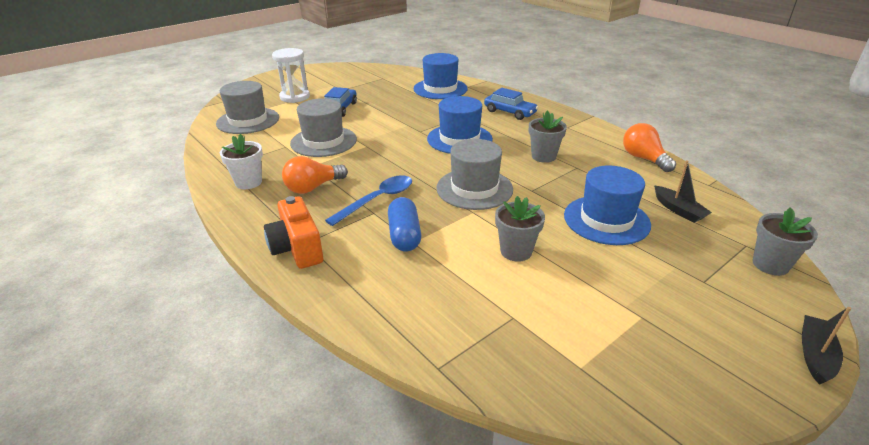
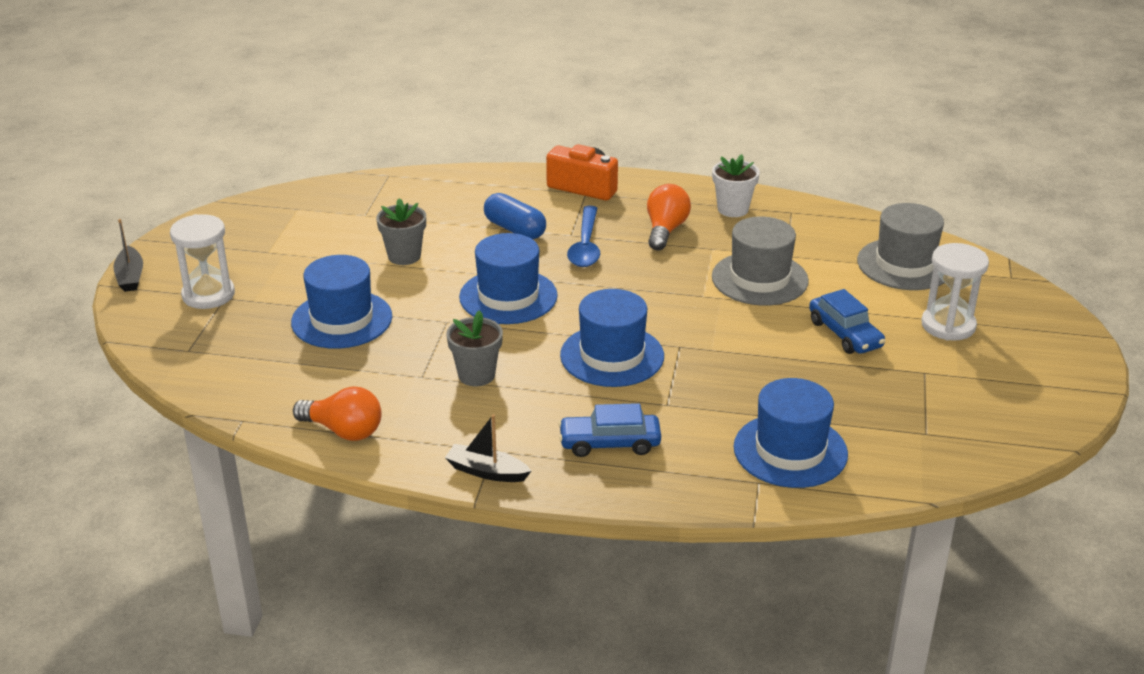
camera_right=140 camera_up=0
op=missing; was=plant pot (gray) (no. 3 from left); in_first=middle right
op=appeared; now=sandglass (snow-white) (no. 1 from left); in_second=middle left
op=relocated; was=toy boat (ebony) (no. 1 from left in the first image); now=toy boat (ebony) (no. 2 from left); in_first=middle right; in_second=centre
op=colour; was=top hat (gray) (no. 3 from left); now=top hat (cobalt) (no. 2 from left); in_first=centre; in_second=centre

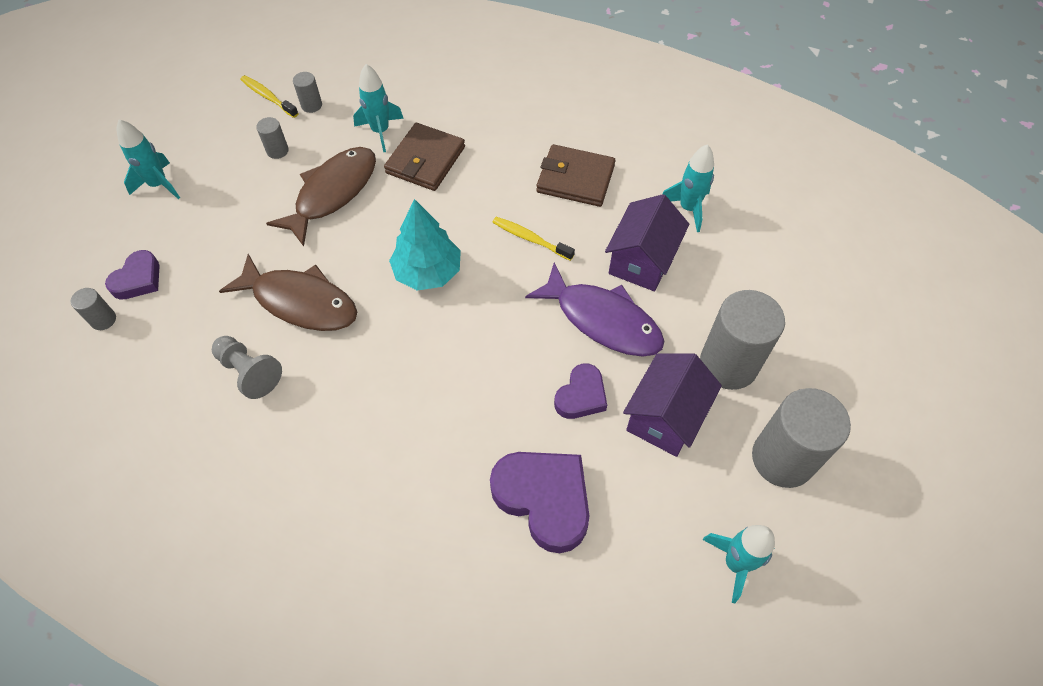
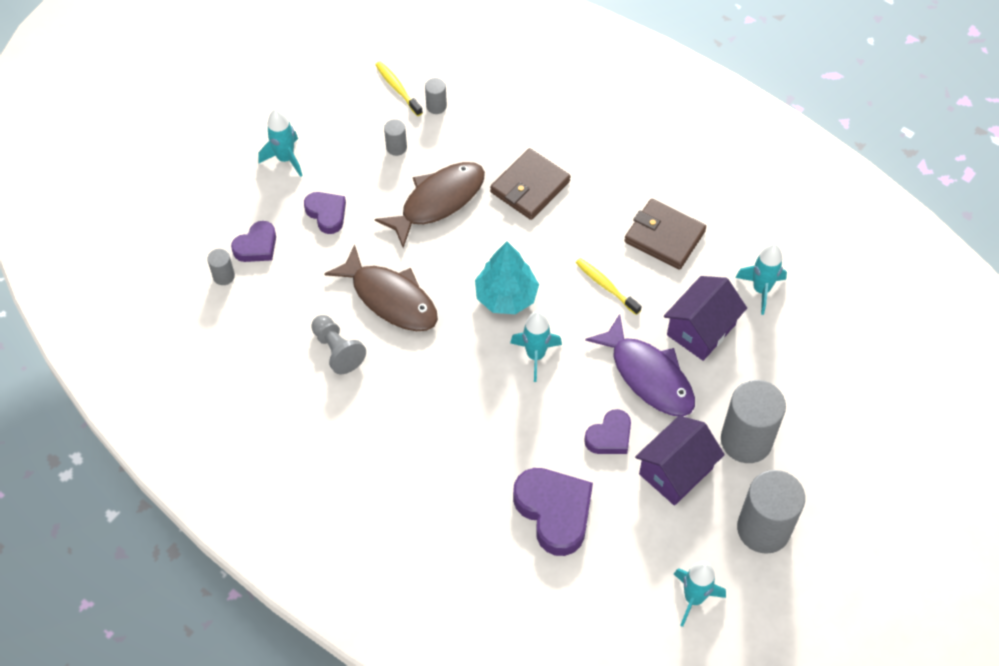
camera_right=15 camera_up=0
op=appeared; now=love heart (purple) (no. 2 from left); in_second=top left
op=relocated; was=toy rocket (teal) (no. 2 from left); in_first=top centre; in_second=centre

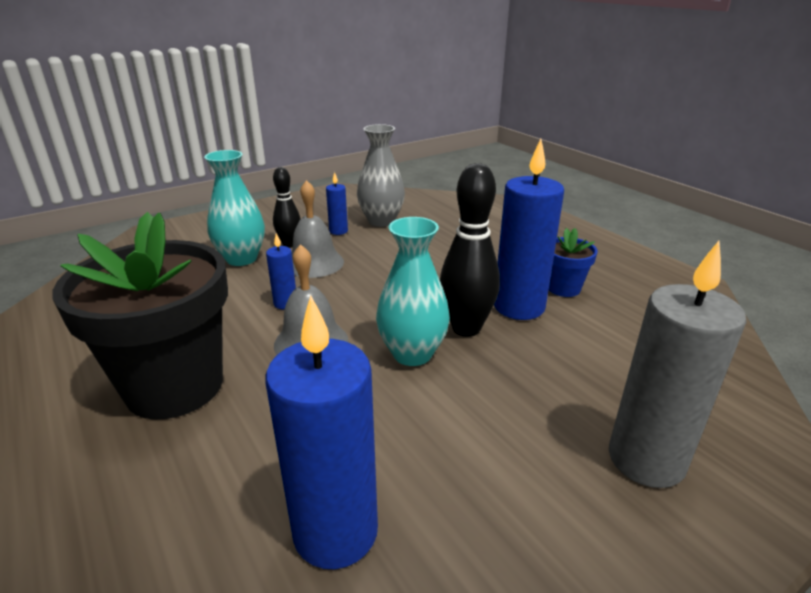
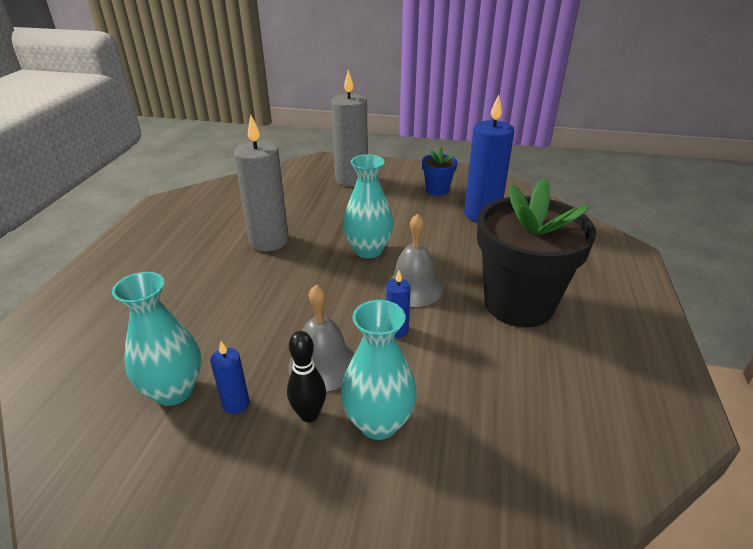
camera_right=-135 camera_up=5
op=missing; was=tenpin (ebony) (no. 2 from left); in_first=centre
op=relocated; was=plant pot (cobalt); in_first=middle right; in_second=top centre
op=colour; was=vase (gray); now=vase (teal) (no. 1 from left); in_first=top centre; in_second=middle left
op=colour; was=pillar candle (cobalt) (no. 4 from left); now=pillar candle (gray) (no. 1 from left); in_first=centre; in_second=centre

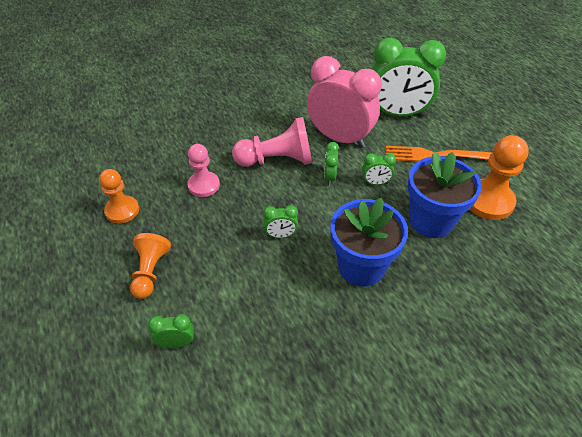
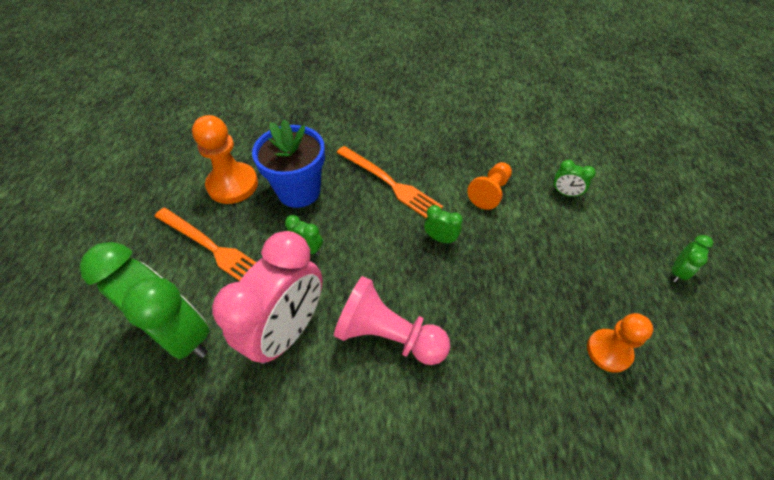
camera_right=-150 camera_up=5
op=missing; was=pawn (rose-pink) (no. 1 from left); in_first=centre
op=relocated; was=pawn (orange-coloured) (no. 2 from left); in_first=middle left; in_second=centre
op=relocated; was=alarm clock (green) (no. 3 from left in the first image); now=alarm clock (green) (no. 5 from left); in_first=centre; in_second=middle right
op=exchanged; was=plant pot (cobalt) (no. 1 from left); now=table fork (orange-coloured) (no. 2 from left); in_first=centre; in_second=centre
op=spun; was=alarm clock (rose-pink); in_first=top centre; in_second=centre; clockwise=-120

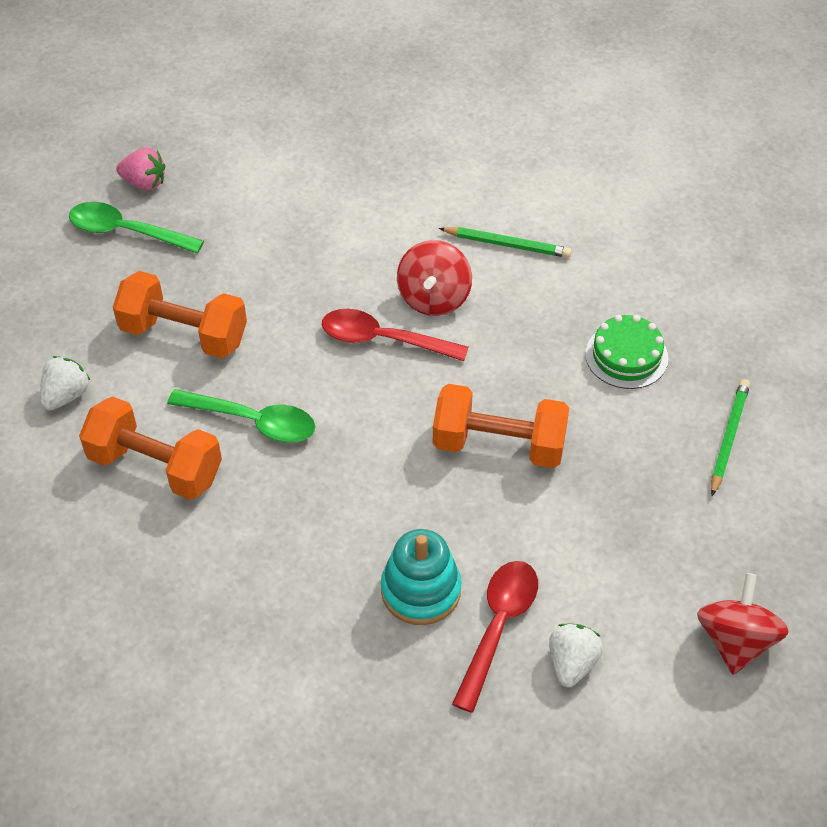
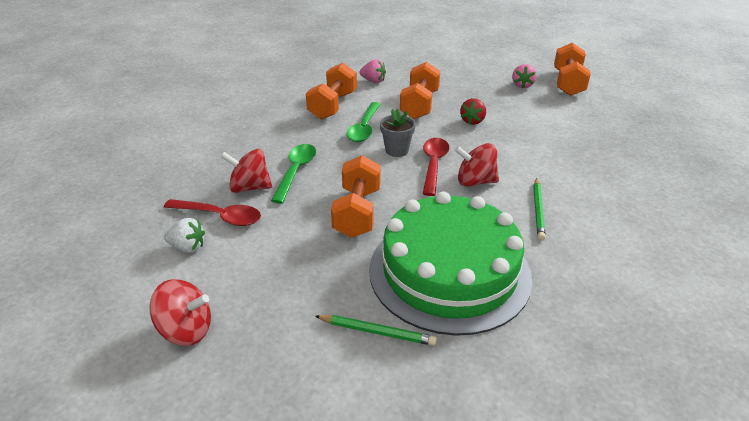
camera_right=85 camera_up=-15
op=appeared; now=plant pot (gray); in_second=top centre
op=appeared; now=toy strawberry (scarlet); in_second=top centre
op=appeared; now=free weight (orange-coloured) (no. 4 from left); in_second=top right
op=relocated; was=tablespoon (green) (no. 1 from left); in_first=top left; in_second=centre
op=exchanged; was=ring stacker (teal); now=toy top (scarlet) (no. 2 from left); in_first=bottom centre; in_second=middle left
op=colour; was=toy strawberry (snow-white) (no. 1 from left); now=toy strawberry (rose-pink) (no. 1 from left); in_first=middle left; in_second=top centre
op=size; was=gateau (green); in_first=middle right; in_second=centre; ratio=2.48

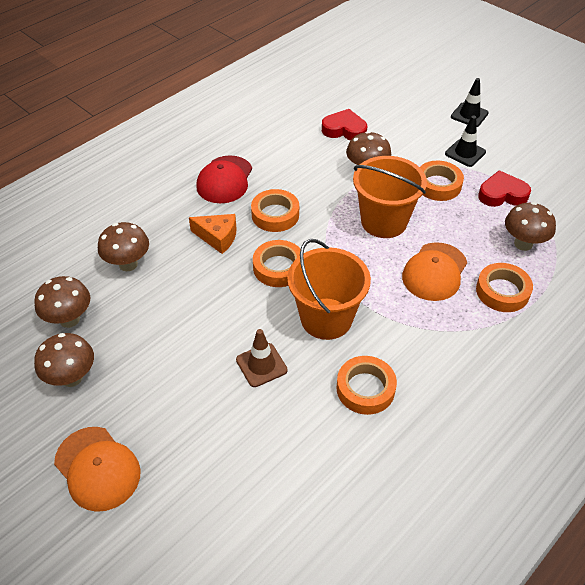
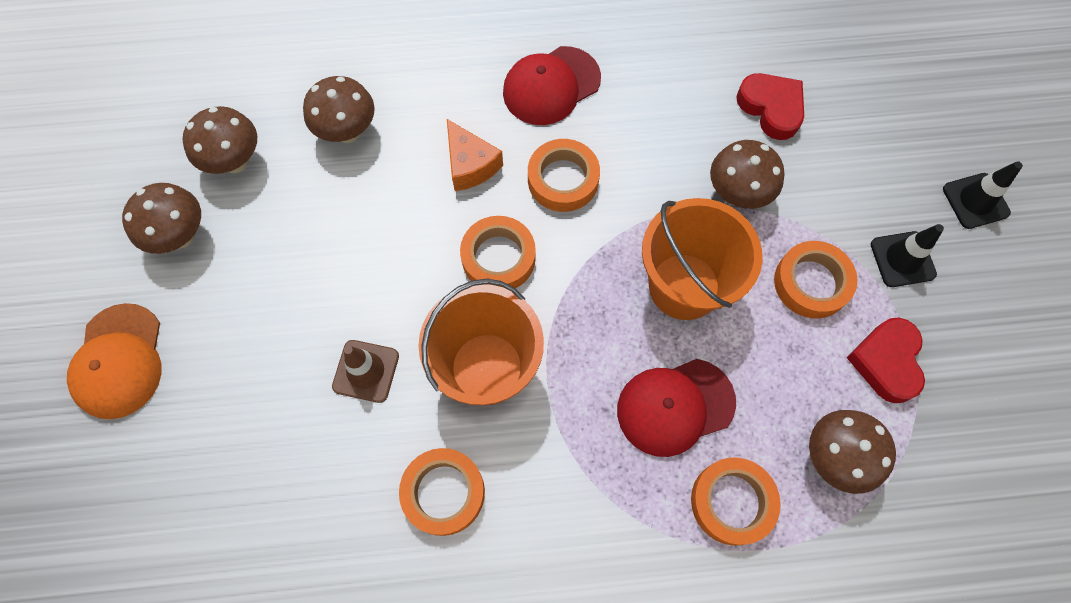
camera_right=40 camera_up=20
op=colour; was=peaked cap (orange-coloured) (no. 2 from left); now=peaked cap (scarlet) (no. 2 from left); in_first=middle right; in_second=bottom centre
op=spun; was=love heart (scarlet) (no. 2 from left); in_first=top right; in_second=middle right; clockwise=-120

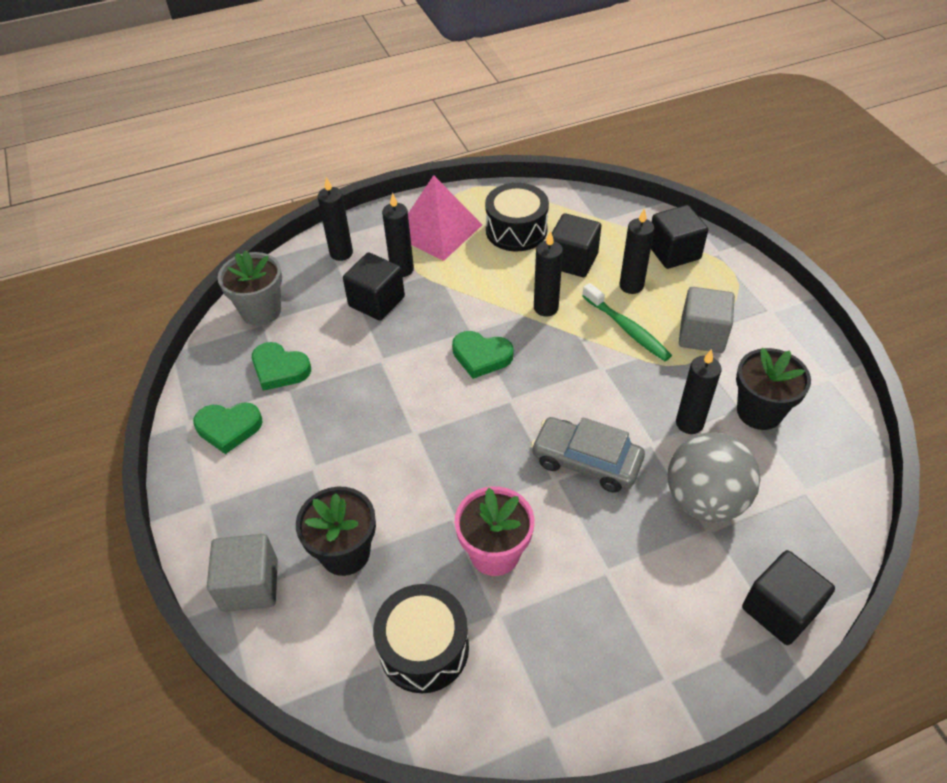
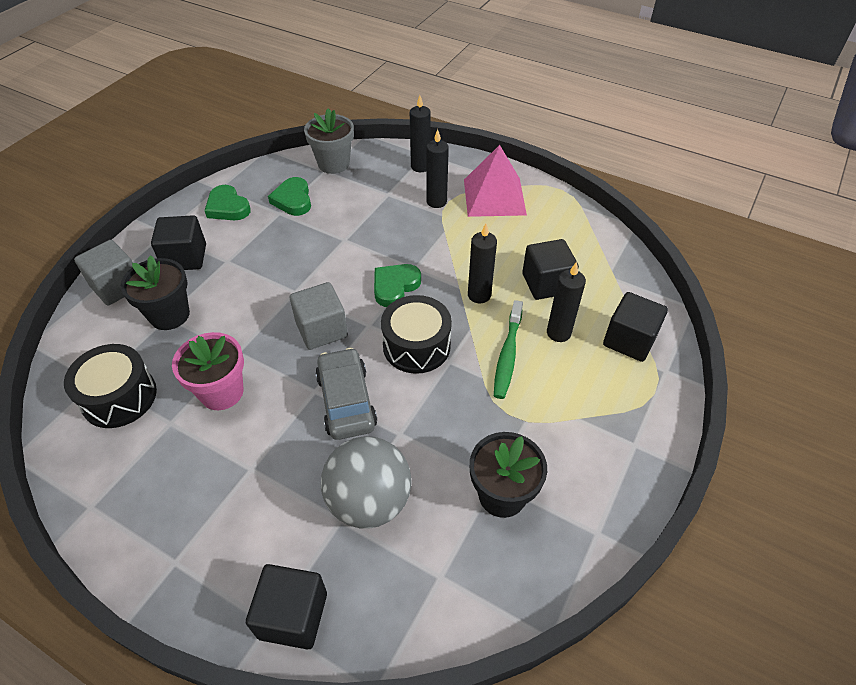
camera_right=50 camera_up=0
op=missing; was=pillar candle (ebony) (no. 5 from left); in_first=middle right
op=relocated; was=solid cube (ebony) (no. 1 from left); in_first=centre; in_second=middle left
op=relocated; was=toy drum (ebony) (no. 2 from left); in_first=top centre; in_second=centre
op=relocated; was=solid cube (gray) (no. 2 from left); in_first=middle right; in_second=centre
op=spun; was=love heart (green) (no. 3 from left); in_first=centre; in_second=centre; clockwise=60

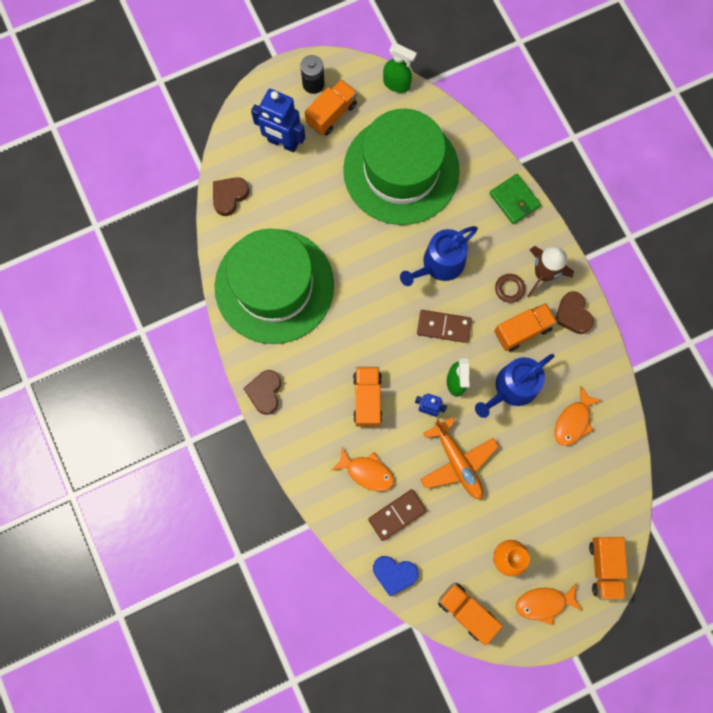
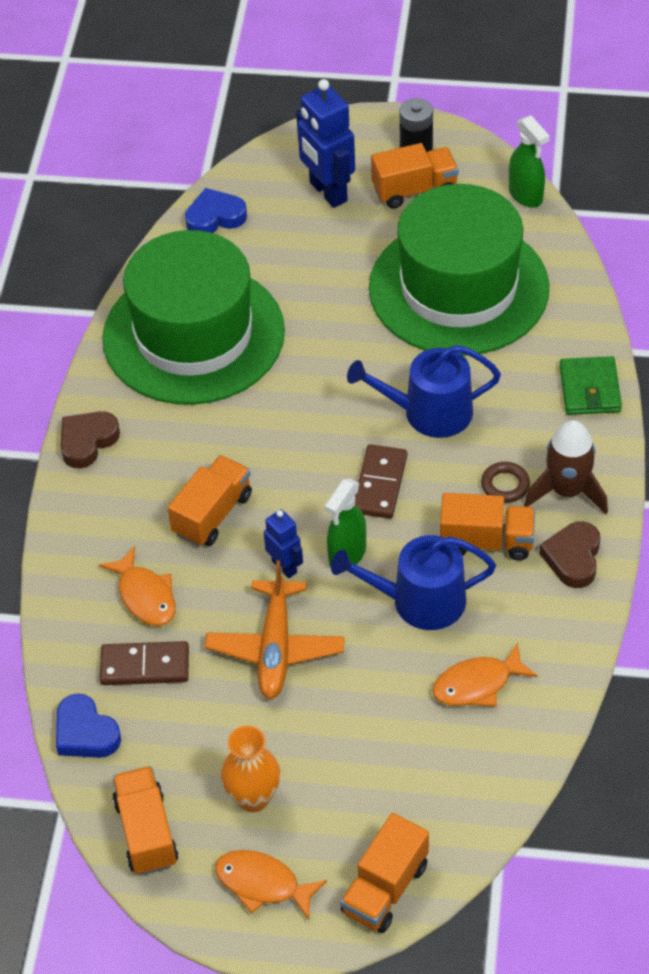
camera_right=35 camera_up=-25
op=colour; was=love heart (russet) (no. 1 from left); now=love heart (cobalt) (no. 2 from left); in_first=top left; in_second=top left
op=spun; was=domino tile (russet) (no. 2 from left); in_first=centre; in_second=centre; clockwise=60

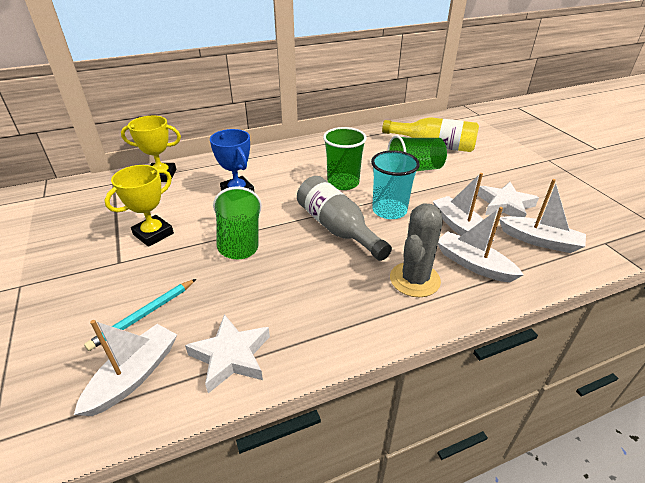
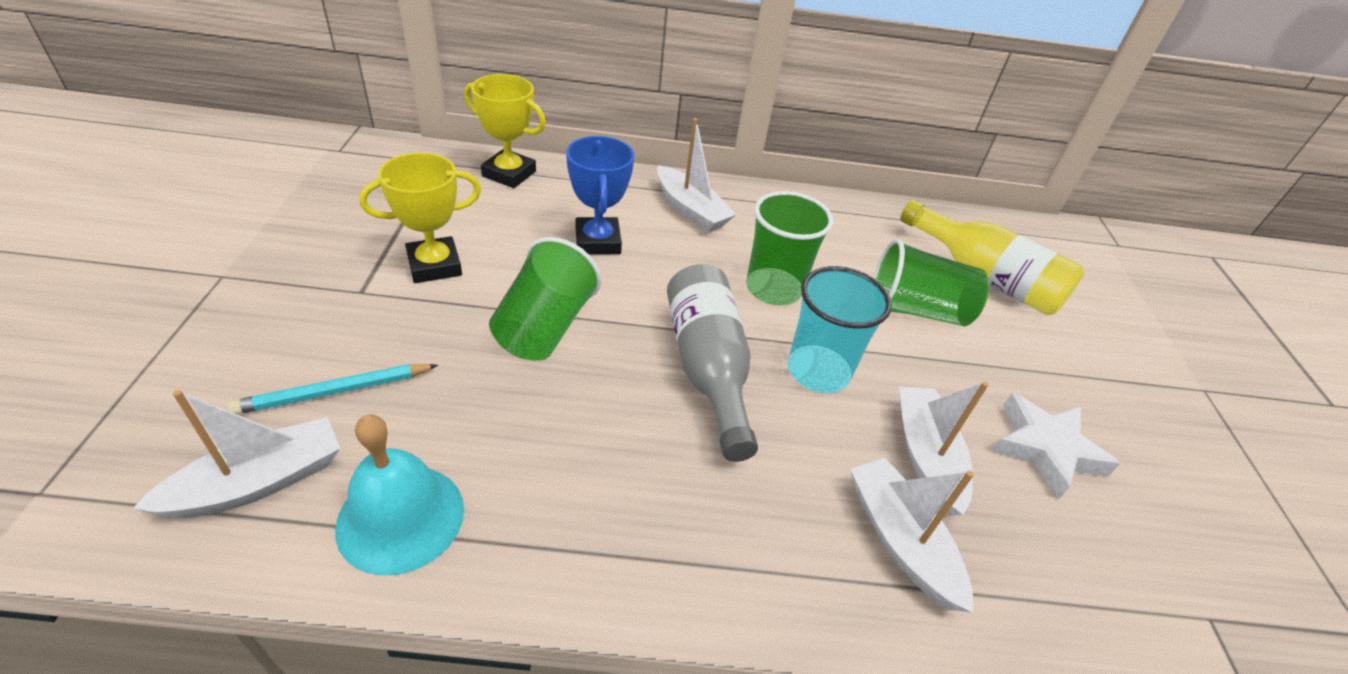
camera_right=20 camera_up=5
op=missing; was=saguaro cactus (gray); in_first=centre
op=relocated; was=toy boat (snow-white) (no. 4 from left in the first image); now=toy boat (snow-white) (no. 2 from left); in_first=middle right; in_second=top centre
op=exchanged; was=five-pointed star (snow-white) (no. 1 from left); now=school bell (teal); in_first=bottom centre; in_second=bottom left

